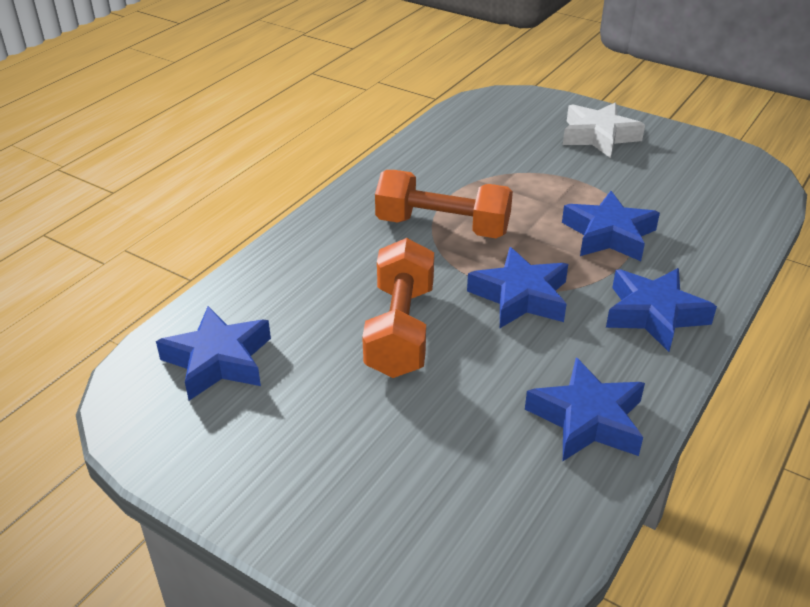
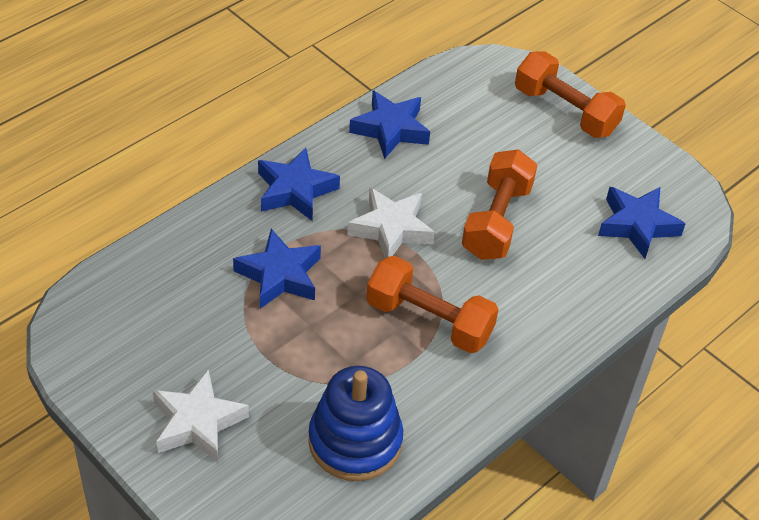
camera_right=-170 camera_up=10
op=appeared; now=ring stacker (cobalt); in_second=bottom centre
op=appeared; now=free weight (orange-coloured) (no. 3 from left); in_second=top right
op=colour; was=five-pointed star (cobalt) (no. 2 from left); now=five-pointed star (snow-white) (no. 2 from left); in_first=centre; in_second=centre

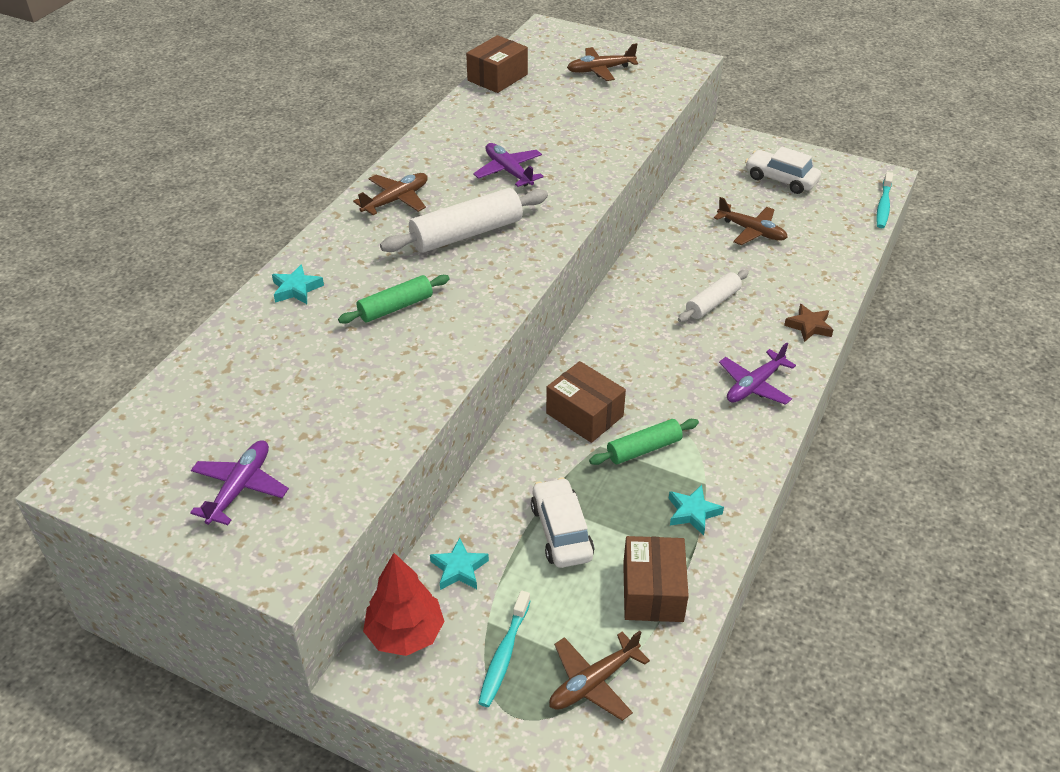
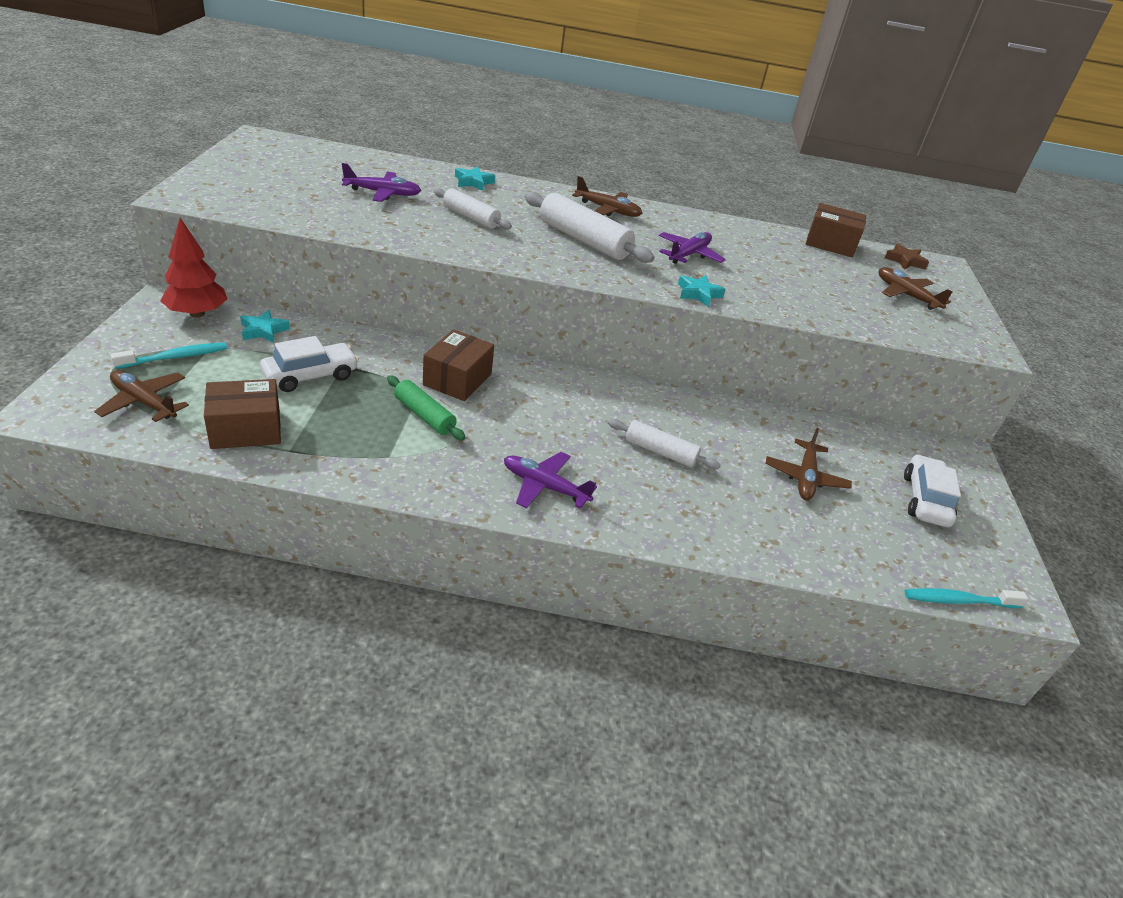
camera_right=65 camera_up=-5
op=relocated; was=toy plane (purple) (no. 1 from left); in_first=middle left; in_second=top centre
op=relocated; was=five-pointed star (teal) (no. 3 from left); in_first=centre; in_second=top centre
op=relocated; was=five-pointed star (russet); in_first=middle right; in_second=top right
op=colour; was=rolling pin (green) (no. 1 from left); now=rolling pin (snow-white) (no. 1 from left); in_first=centre; in_second=top centre
op=spun; was=toothbrush (teal) (no. 1 from left); in_first=bottom centre; in_second=middle left; clockwise=150

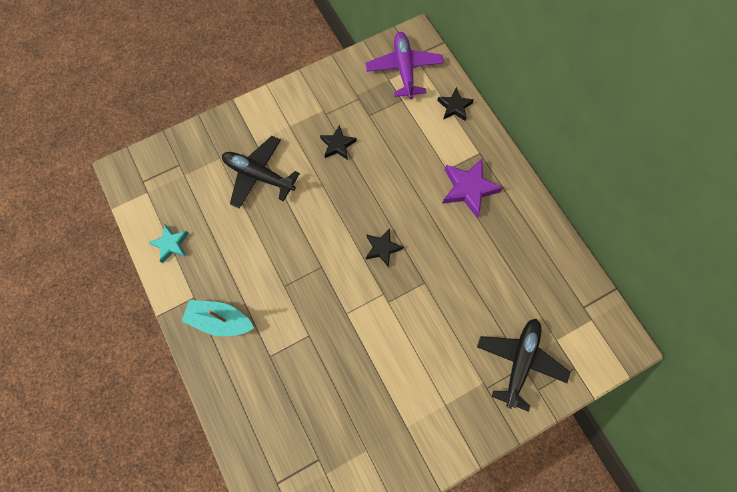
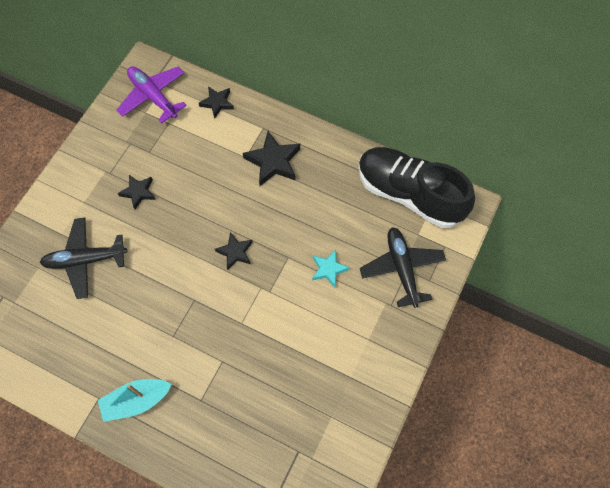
camera_right=-35 camera_up=-5
op=appeared; now=lace-up shoe (ebony); in_second=middle right
op=relocated; was=five-pointed star (teal); in_first=middle left; in_second=centre
op=colour; was=five-pointed star (purple); now=five-pointed star (ebony) (no. 4 from left); in_first=centre; in_second=top centre

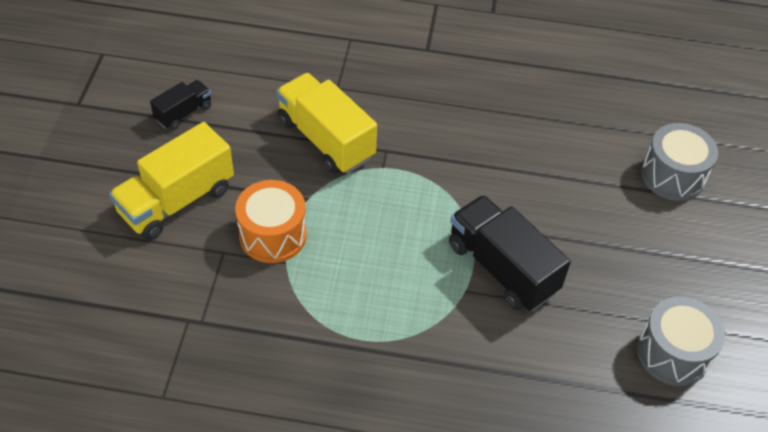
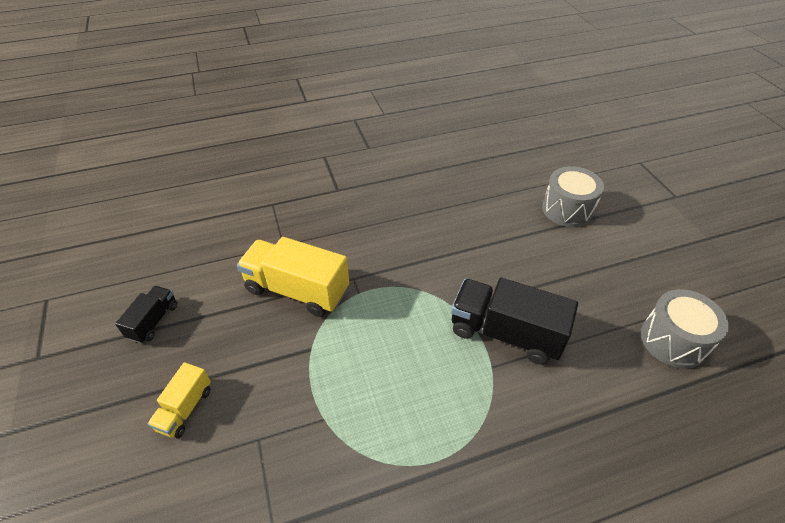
camera_right=-25 camera_up=-5
op=missing; was=toy drum (orange-coloured); in_first=centre
op=size; was=lorry (yellow) (no. 1 from left); in_first=middle left; in_second=bottom left; ratio=0.53

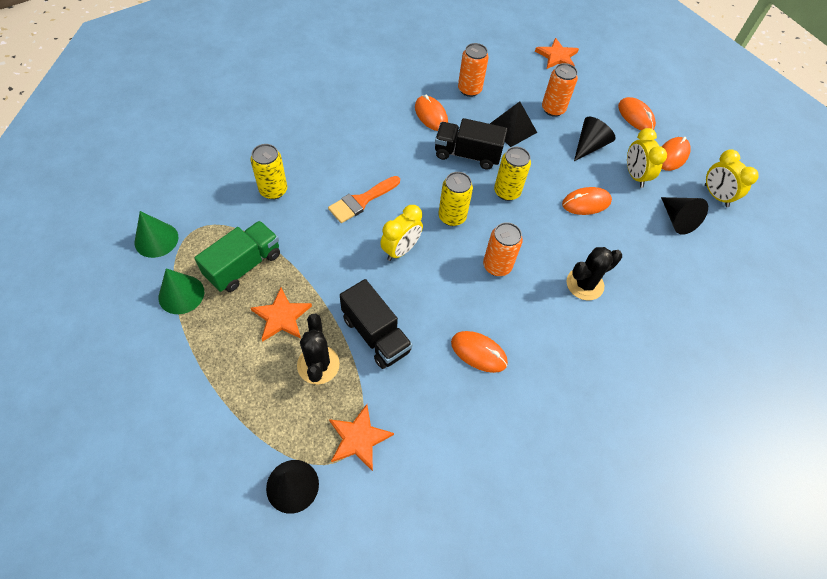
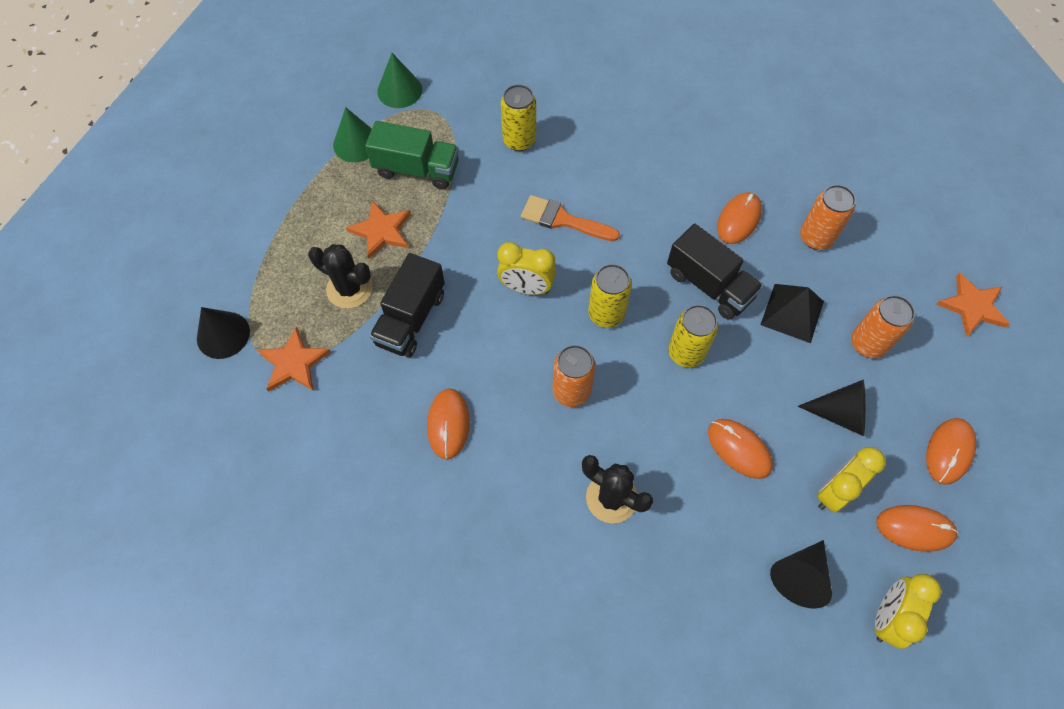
camera_right=65 camera_up=5
op=spun; was=saguaro cactus (ebony) (no. 1 from left); in_first=centre; in_second=middle left; clockwise=60
op=spun; was=lorry (ebony) (no. 2 from left); in_first=top centre; in_second=middle right; clockwise=150

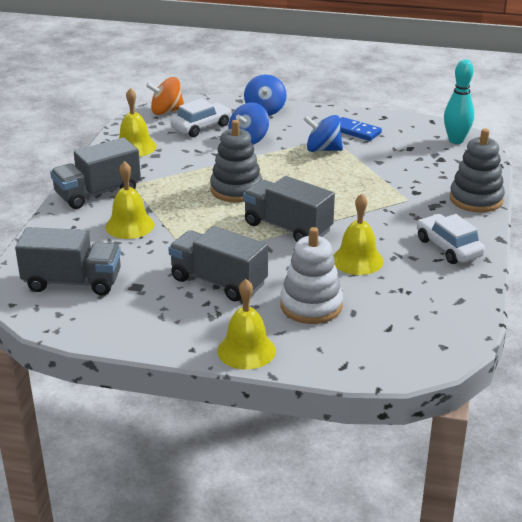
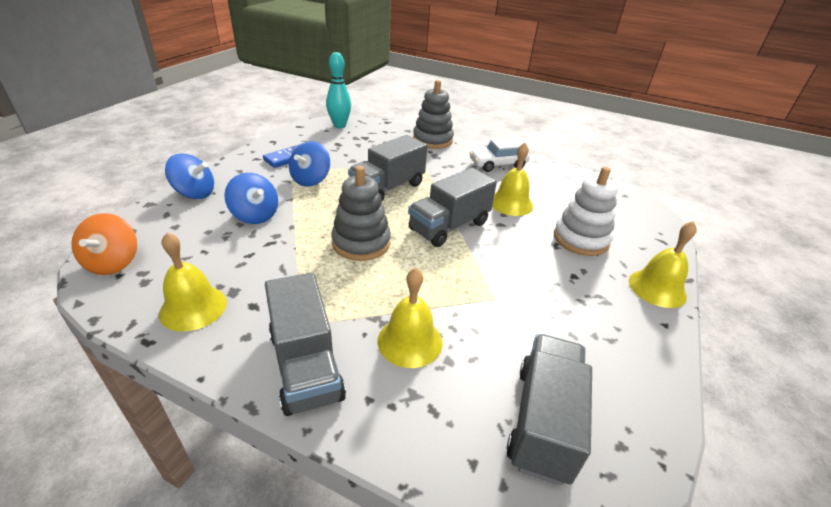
camera_right=-80 camera_up=5
op=missing; was=car (snow-white) (no. 1 from left); in_first=top centre
op=relocated; was=lorry (gray) (no. 3 from left in the first image); now=lorry (gray) (no. 2 from left); in_first=centre; in_second=top centre

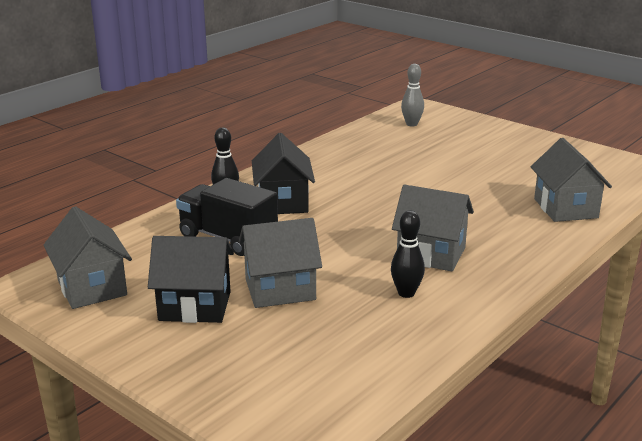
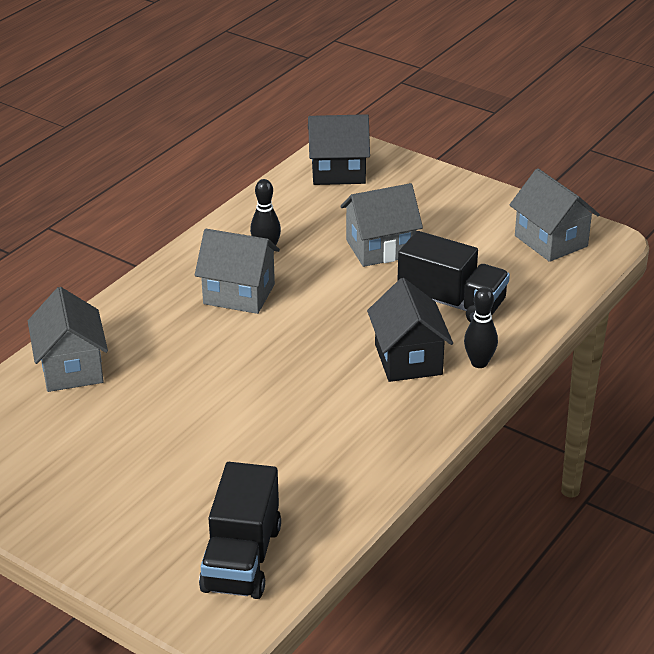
camera_right=175 camera_up=10
op=relocated; was=house (ebony) (no. 1 from left); in_first=middle left; in_second=top centre
op=exchanged; was=tenpin (gray); now=lorry (ebony) (no. 1 from left); in_first=top centre; in_second=bottom centre

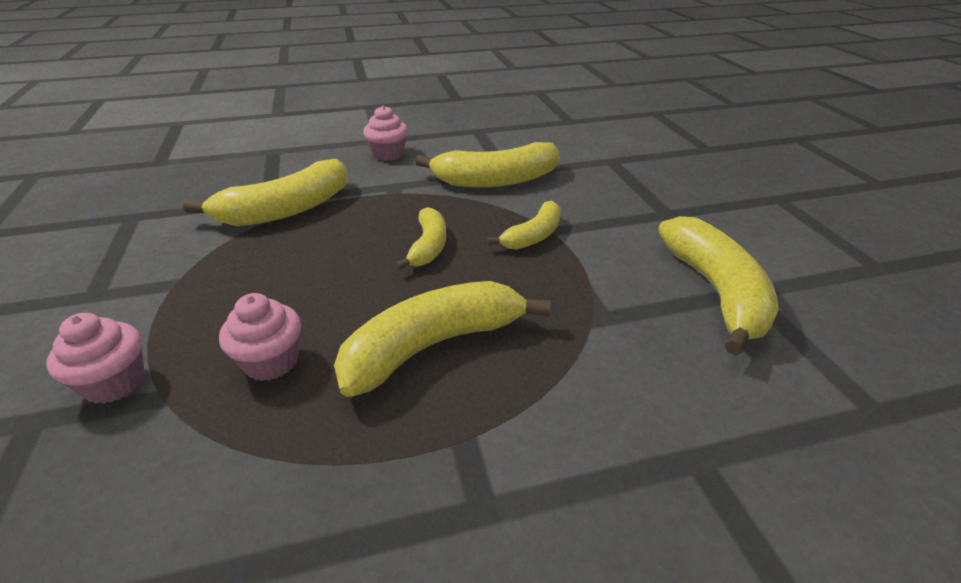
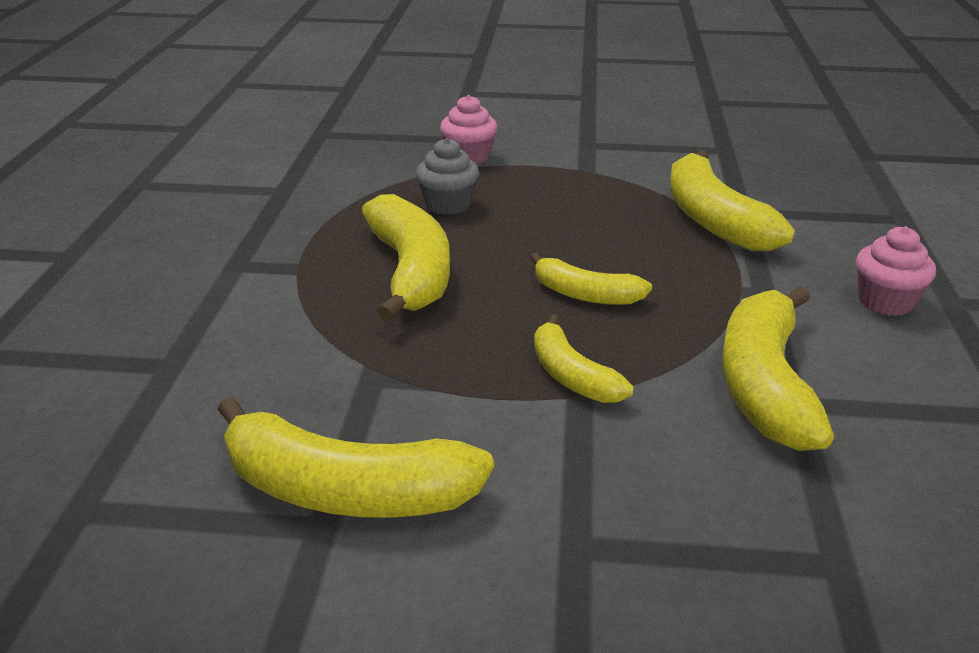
camera_right=110 camera_up=-5
op=colour; was=cupcake (rose-pink) (no. 2 from left); now=cupcake (gray); in_first=middle left; in_second=top centre

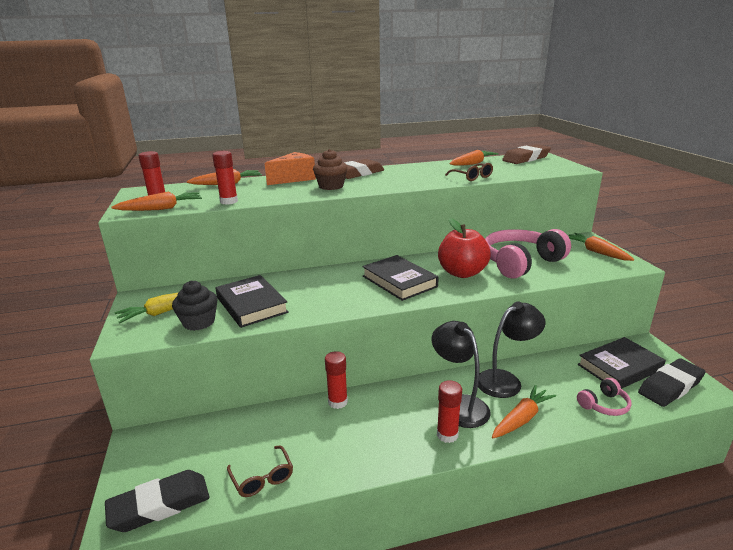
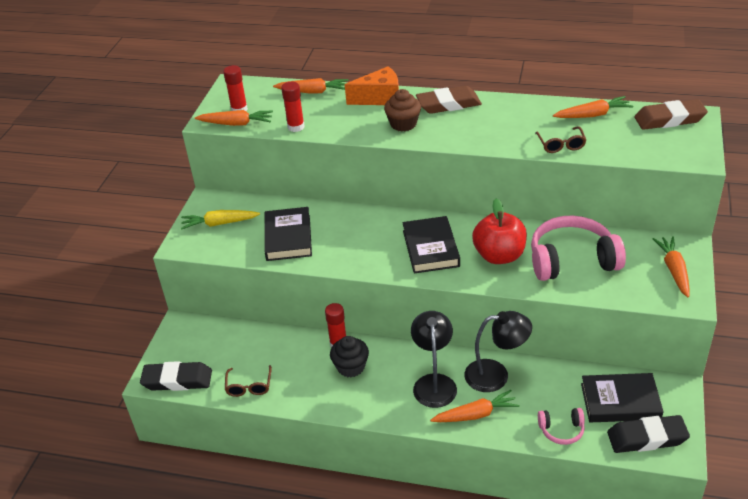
camera_right=30 camera_up=15
op=missing; was=stick of glue (scarlet) (no. 4 from left); in_first=bottom centre
op=relocated; was=cupcake (ebony); in_first=middle left; in_second=bottom centre

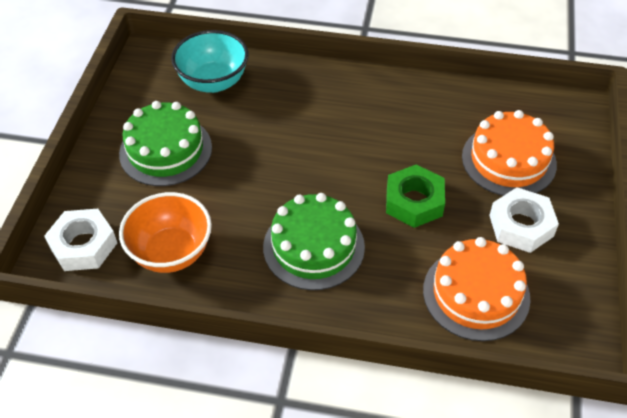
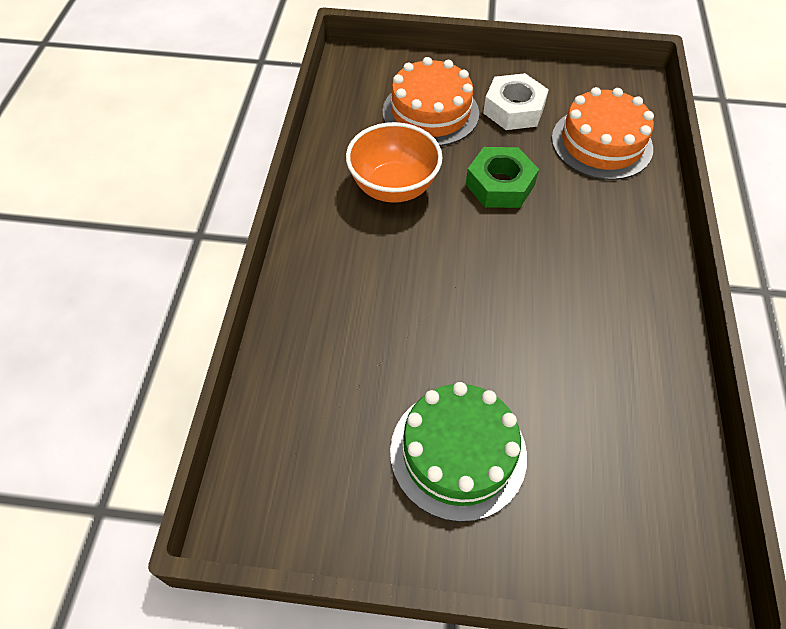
camera_right=-95 camera_up=5
op=missing; was=hex nut (snow-white) (no. 1 from left); in_first=middle left
op=missing; was=bowl (teal); in_first=top centre
op=missing; was=gateau (green) (no. 2 from left); in_first=centre
op=relocated; was=bowl (orange-coloured); in_first=middle left; in_second=top centre

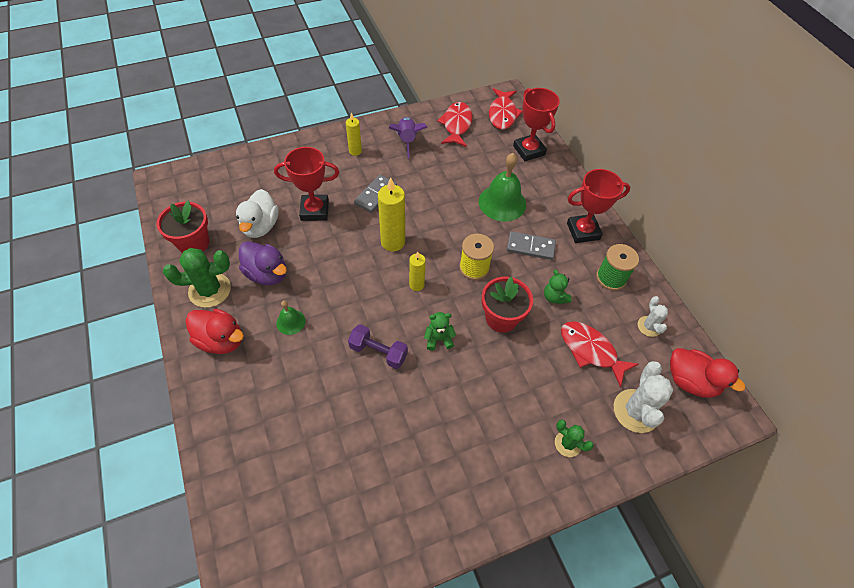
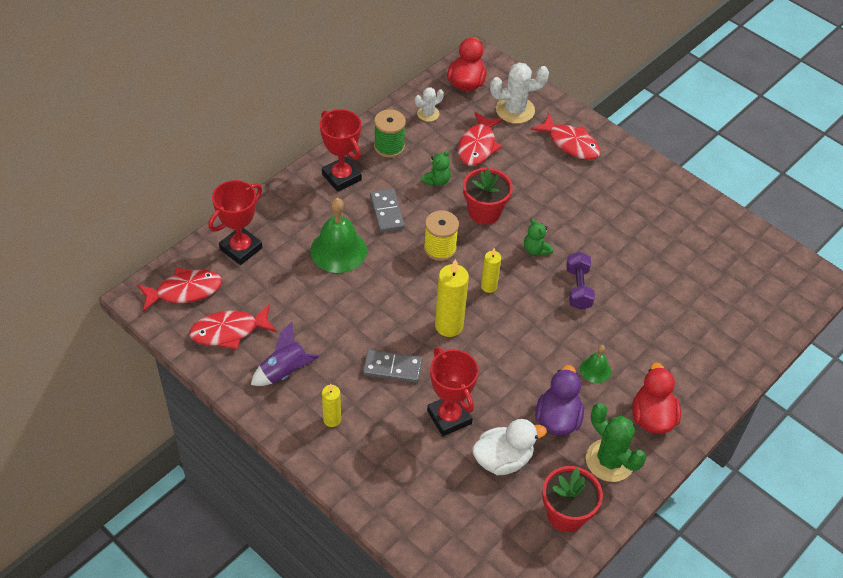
camera_right=-115 camera_up=-5
op=exchanged; was=saguaro cactus (green) (no. 2 from left); now=fish (scarlet) (no. 4 from left); in_first=bottom right; in_second=top right

